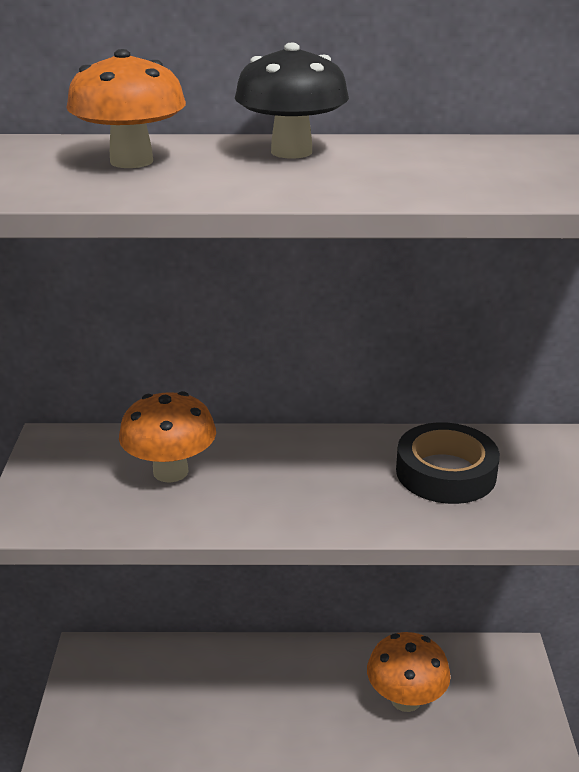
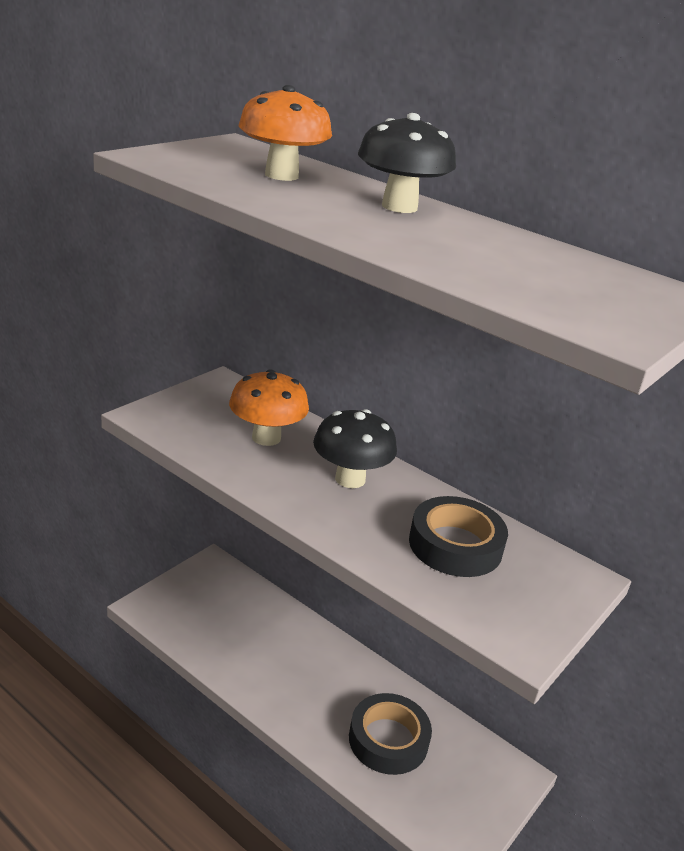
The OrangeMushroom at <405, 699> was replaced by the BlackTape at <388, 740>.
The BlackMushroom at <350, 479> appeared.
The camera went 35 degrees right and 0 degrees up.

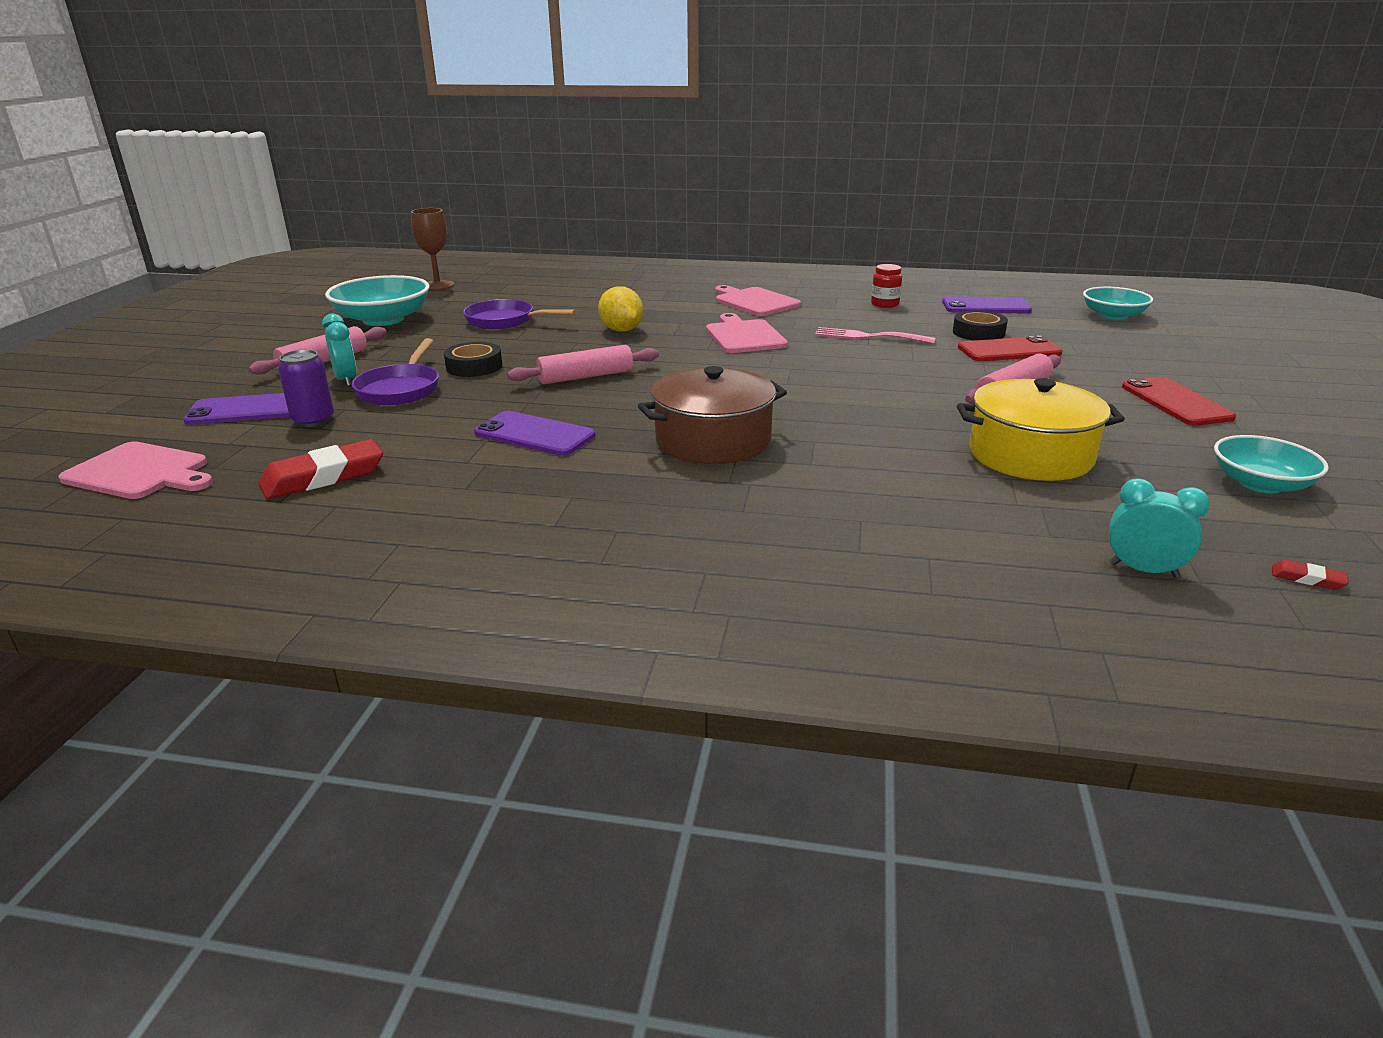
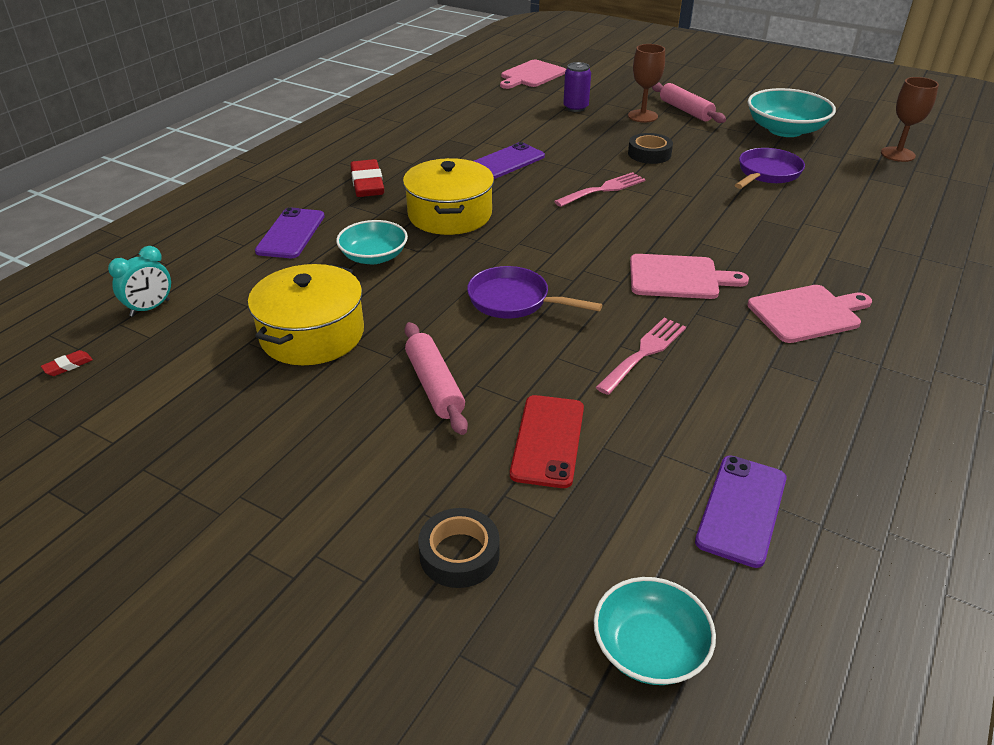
The RedJar at <885, 304> disappeared.
The YellowLemon at <621, 330> disappeared.
The BlackTape moved from <978, 333> to <459, 554>.
The TurquoiseClock at <346, 380> was replaced by the BrownGoblet at <642, 116>.
The PurplePan moved from <400, 389> to <514, 301>.
The PinkRollingPin at <586, 377> was replaced by the PinkFork at <603, 189>.
The BrownPot at <713, 440> became the YellowPot at <450, 215>.
The RedPhone at <1175, 402> disappeared.
The PurplePhone moved from <247, 410> to <291, 233>.
The TurquoiseBowl moved from <1260, 484> to <374, 256>.
The RedEraser moved from <323, 477> to <367, 183>.
The camera went 110 degrees right and 10 degrees up.

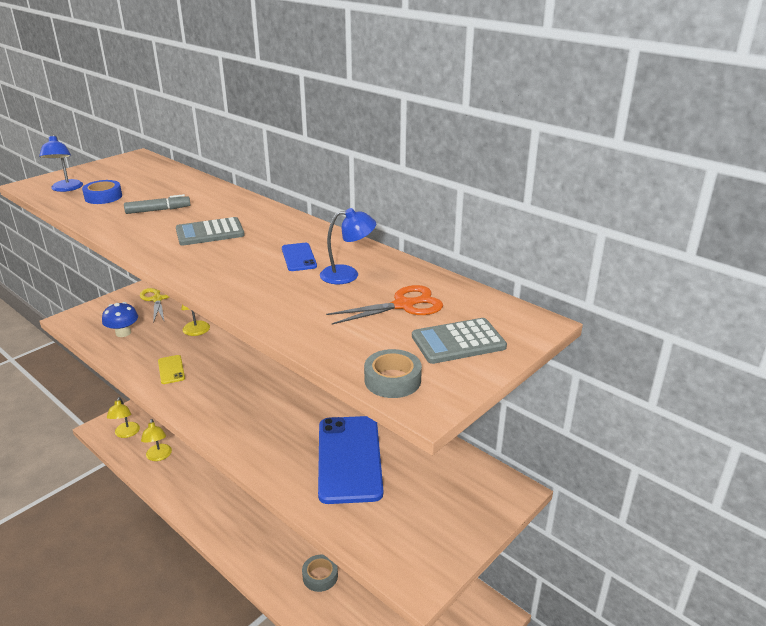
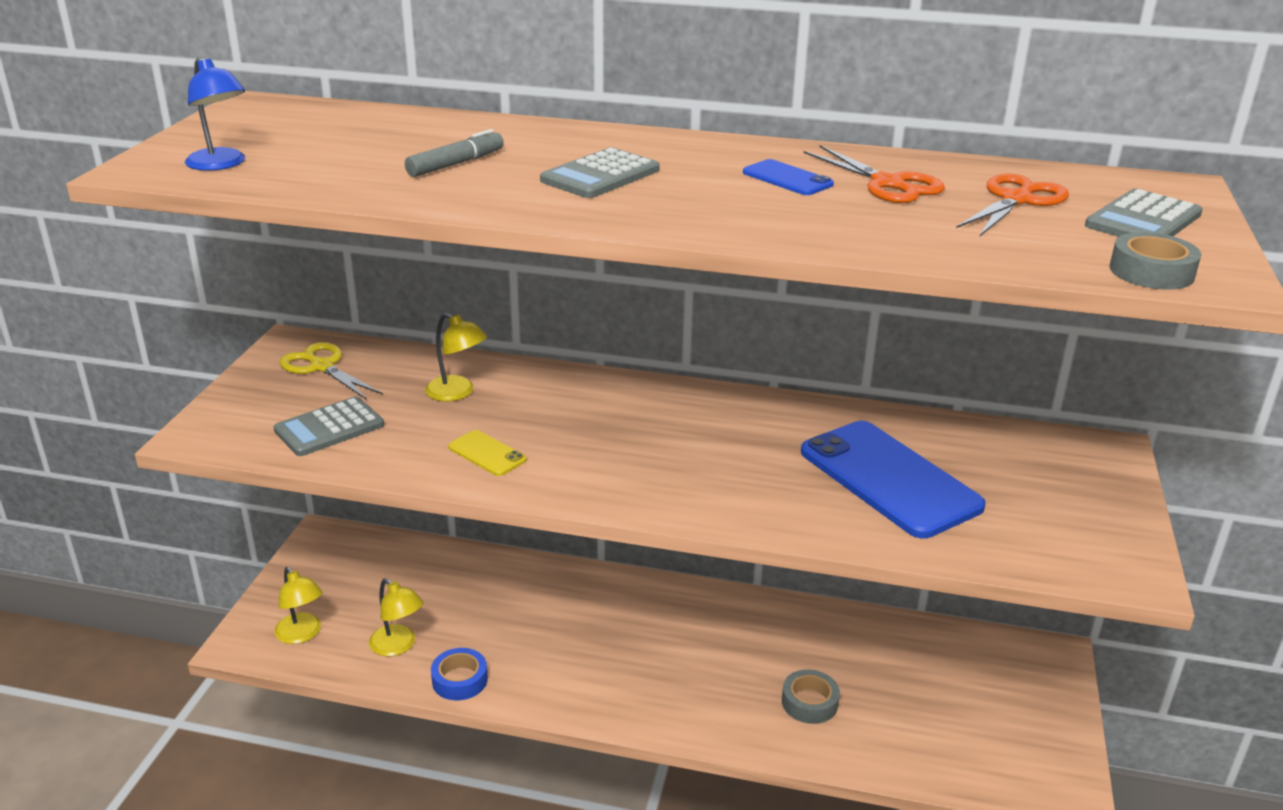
The BlueTape moved from <103, 197> to <460, 680>.
The BlueLamp at <348, 275> was replaced by the OrangeScissors at <888, 184>.
The BlueMushroom at <123, 333> was replaced by the GreyCalculator at <329, 428>.
The camera went 30 degrees left and 0 degrees up.

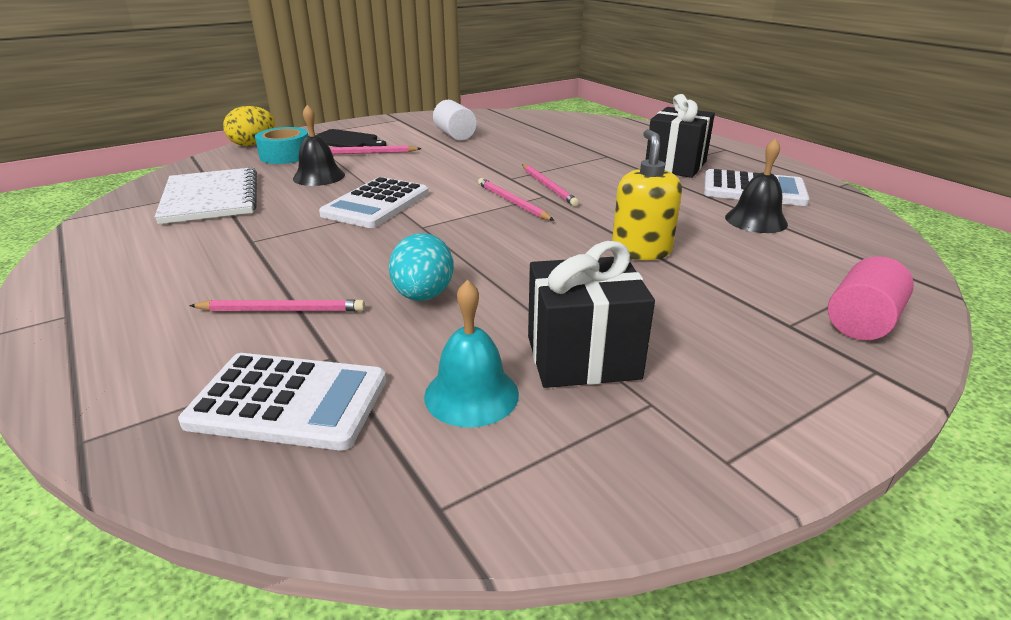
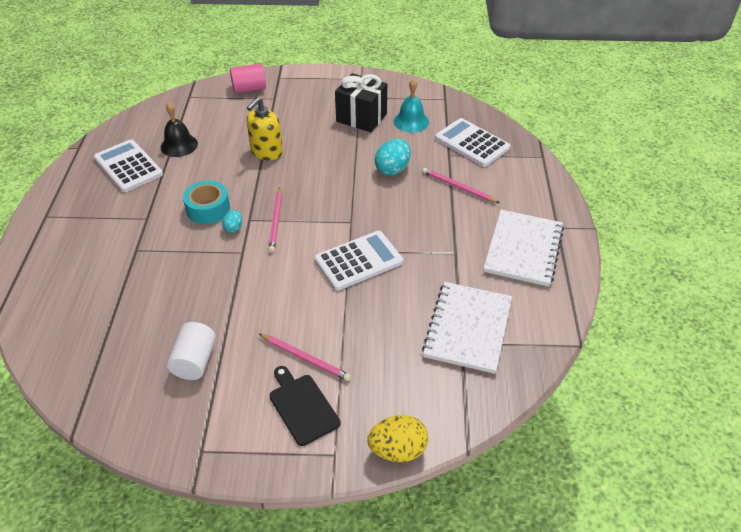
The BlackGift at <675, 166> disappeared.
The BlackBell at <319, 176> disappeared.
The TurquoiseTape moved from <285, 155> to <208, 209>.
The PinkPencil at <548, 187> was replaced by the TurquoiseEgg at <233, 228>.
The WhiteNotebook at <523, 249> appeared.
The camera went 145 degrees left and 15 degrees up.

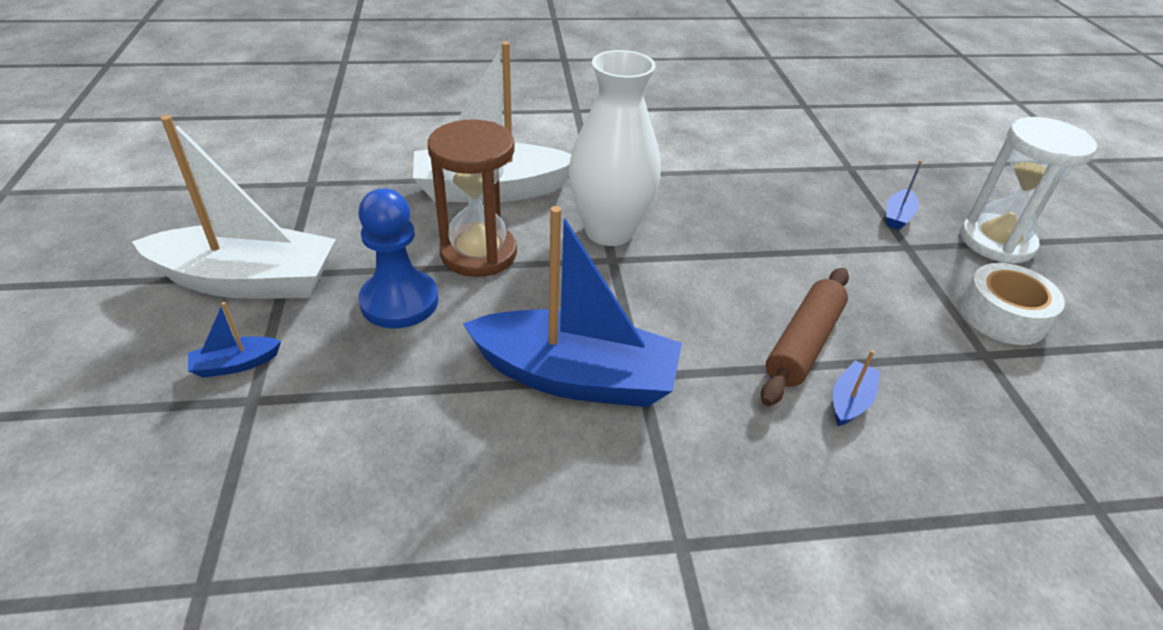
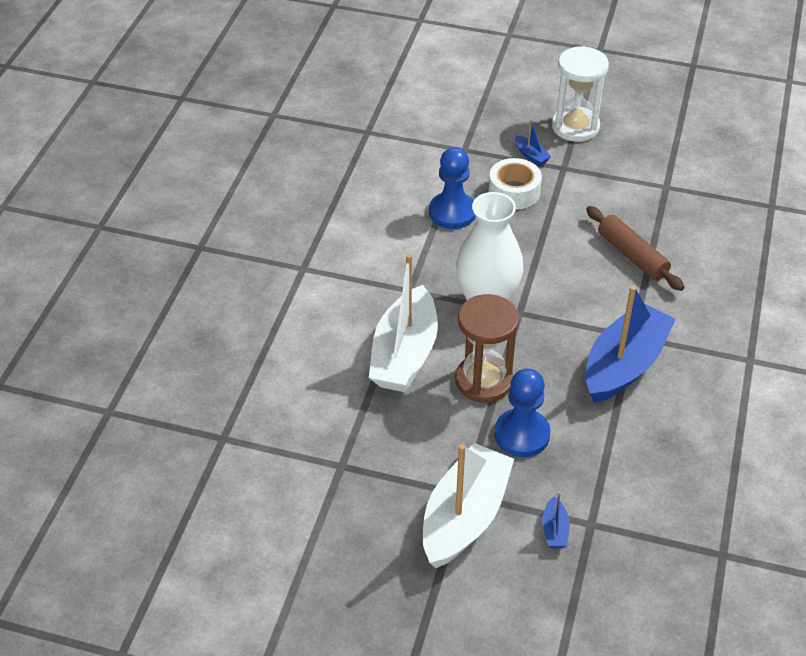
The WhiteTape moved from <1002, 316> to <514, 192>.
The BlueBoat at <850, 401> disappeared.
The BluePawn at <452, 212> appeared.
The camera went 65 degrees left and 5 degrees up.

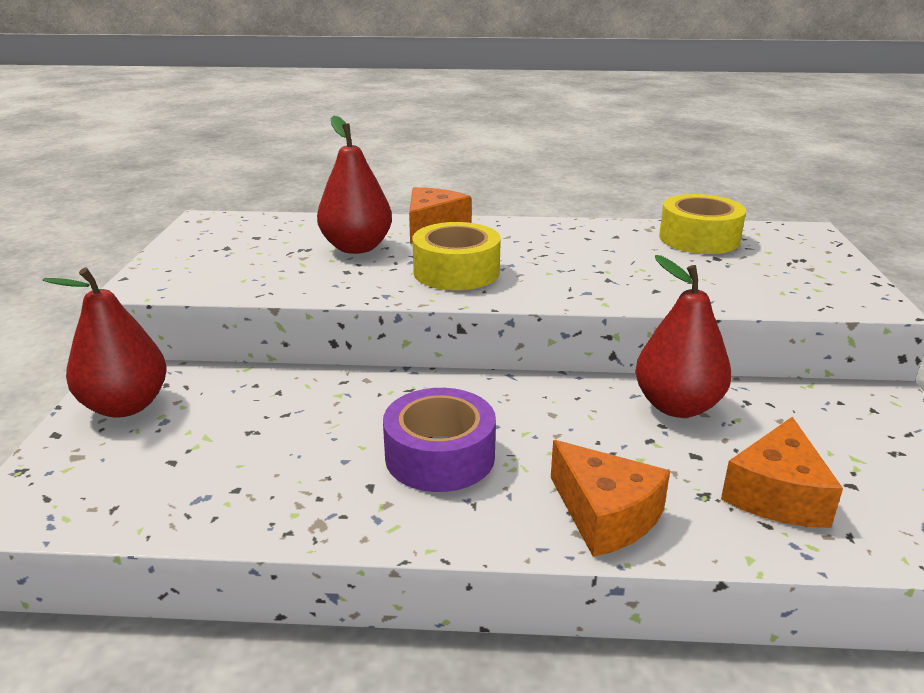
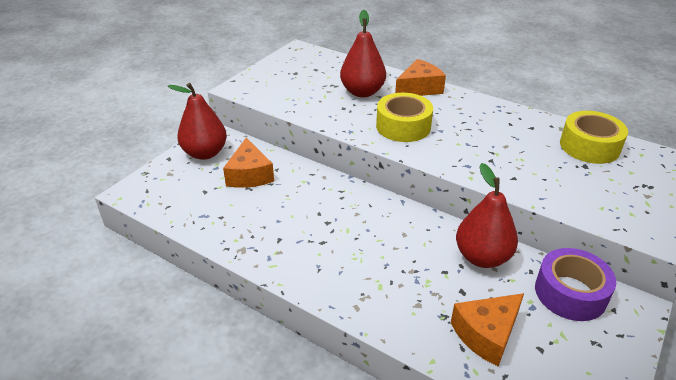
The PurpleTape moved from <440, 456> to <570, 293>.
The OrangeCheese moved from <605, 515> to <249, 175>.
The camera went 30 degrees right and 10 degrees up.

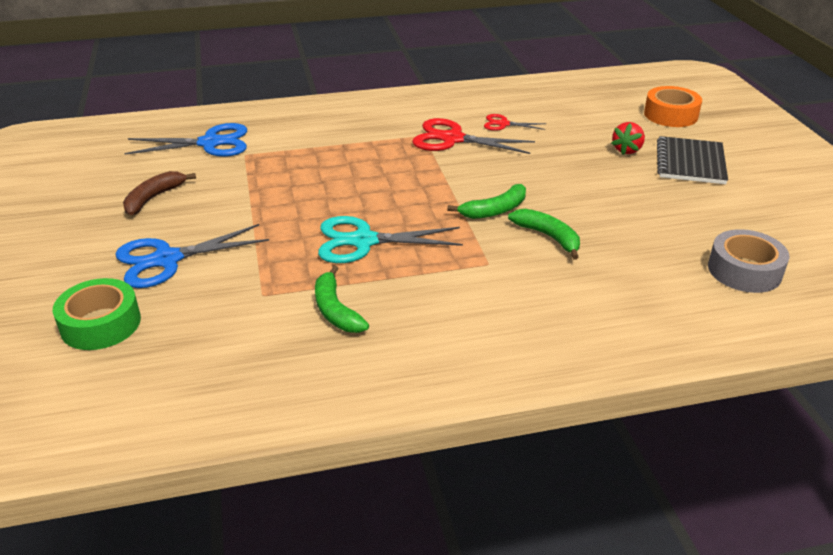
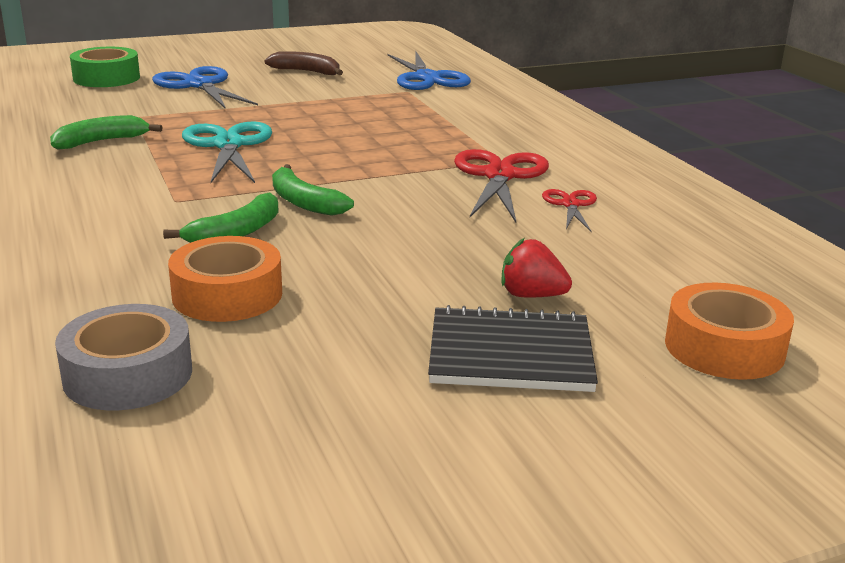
The OrangeTape at <227, 295> appeared.
The camera went 80 degrees right and 10 degrees down.

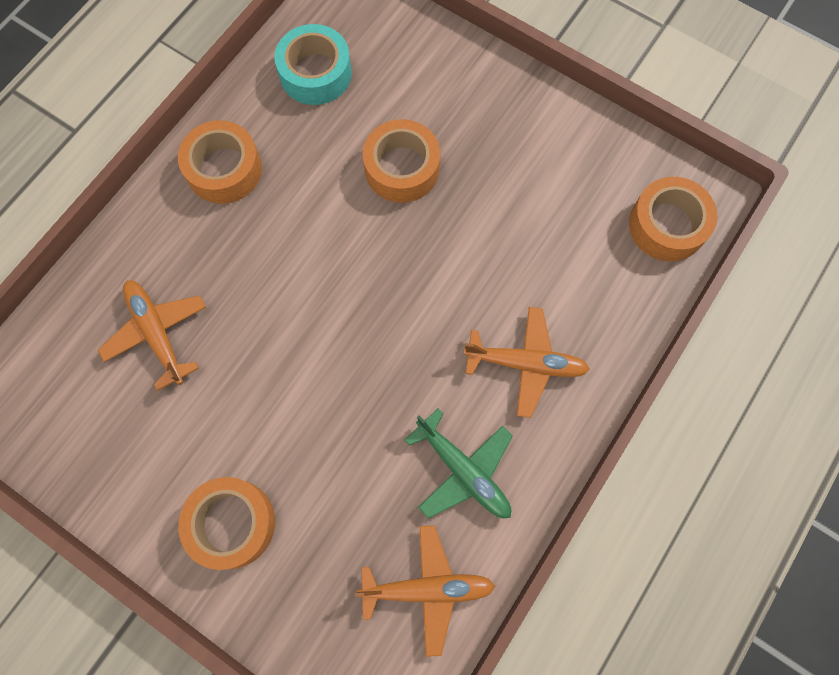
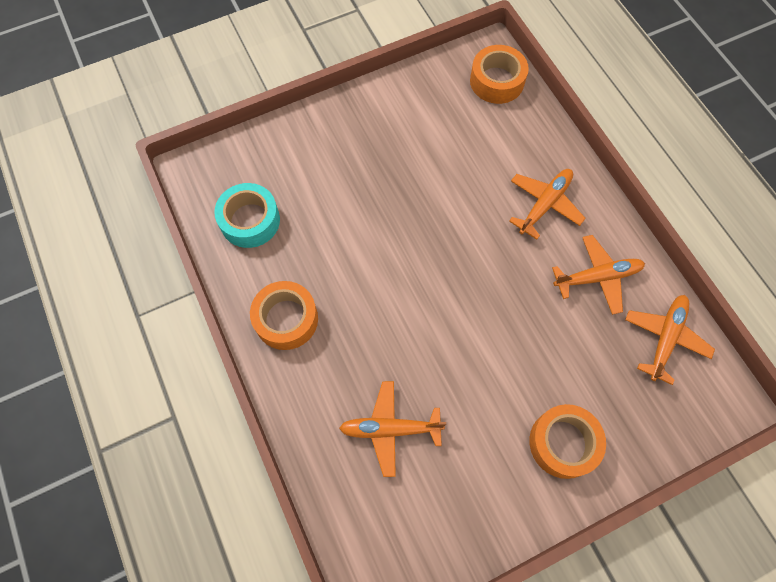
The OrangeTape at <402, 168> disappeared.
The GreenPlane at <463, 470> became the OrangePlane at <597, 277>.
The camera went 60 degrees left and 5 degrees down.

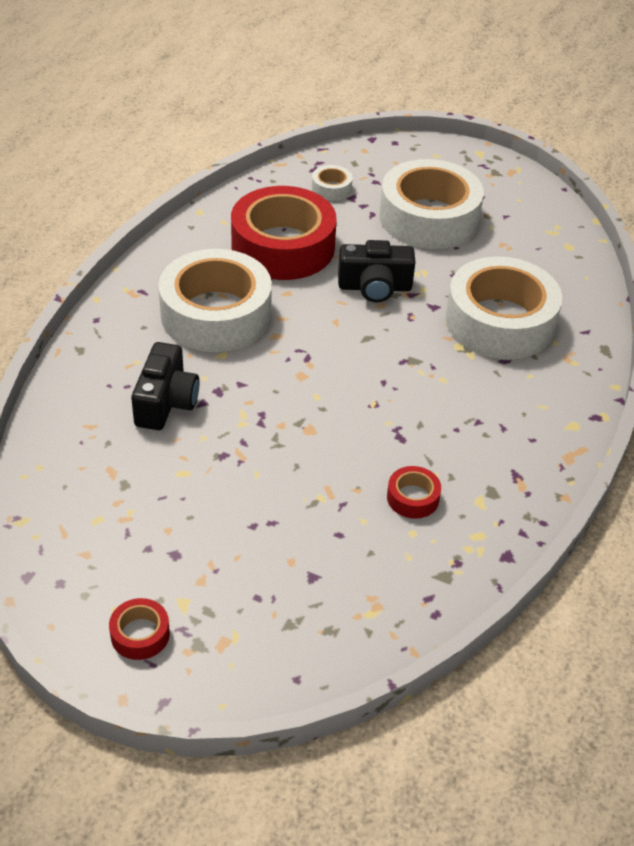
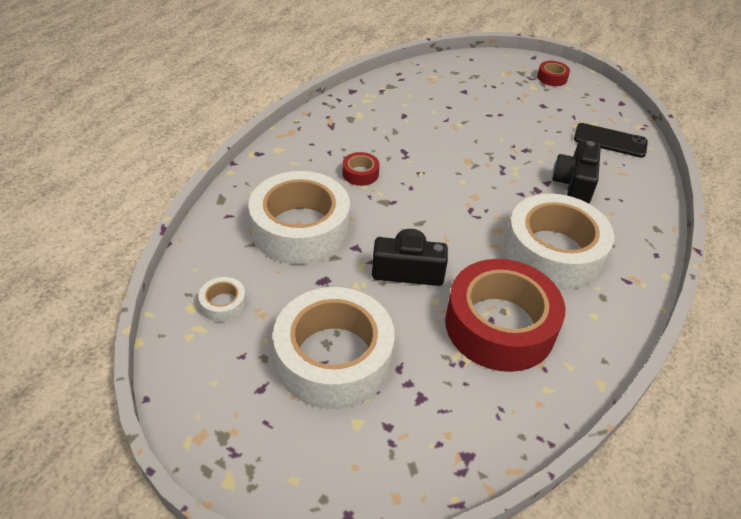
The WhiteTape moved from <331, 188> to <223, 304>.
The RedTape moved from <413, 498> to <360, 173>.
The BlackPhone at <610, 141> appeared.
The camera went 175 degrees left and 0 degrees up.

